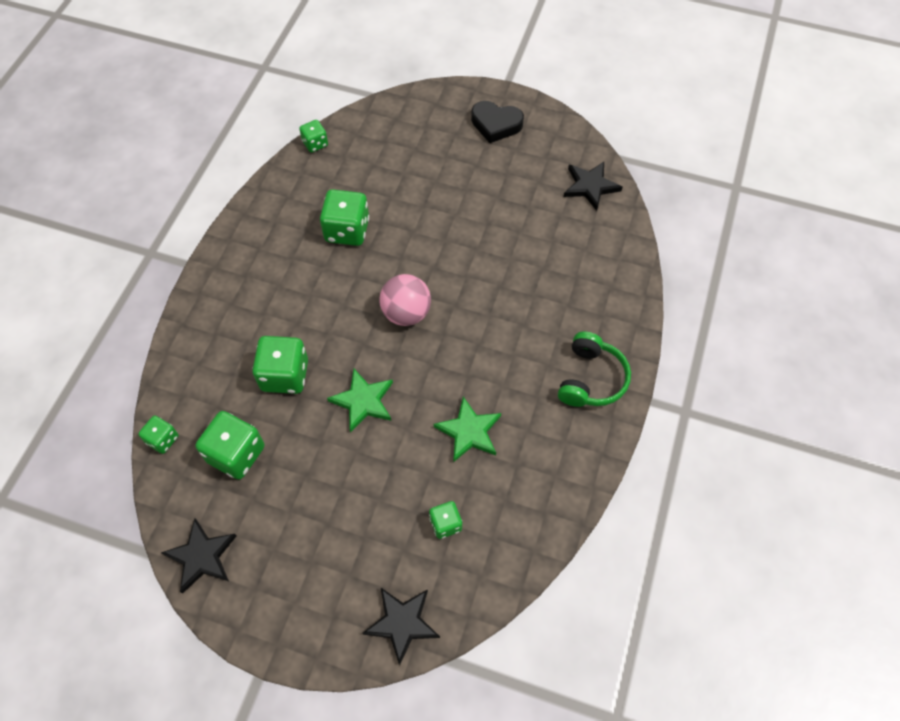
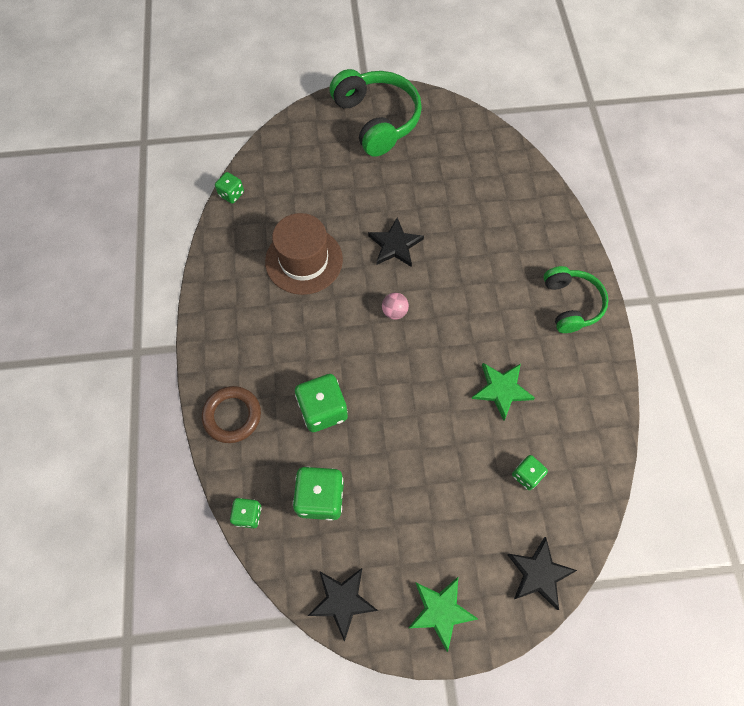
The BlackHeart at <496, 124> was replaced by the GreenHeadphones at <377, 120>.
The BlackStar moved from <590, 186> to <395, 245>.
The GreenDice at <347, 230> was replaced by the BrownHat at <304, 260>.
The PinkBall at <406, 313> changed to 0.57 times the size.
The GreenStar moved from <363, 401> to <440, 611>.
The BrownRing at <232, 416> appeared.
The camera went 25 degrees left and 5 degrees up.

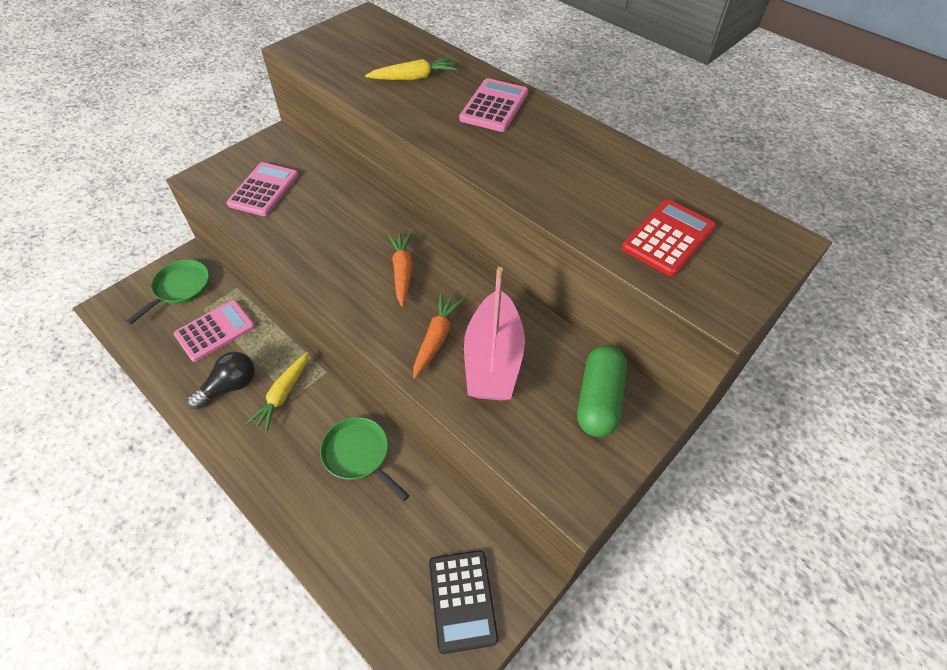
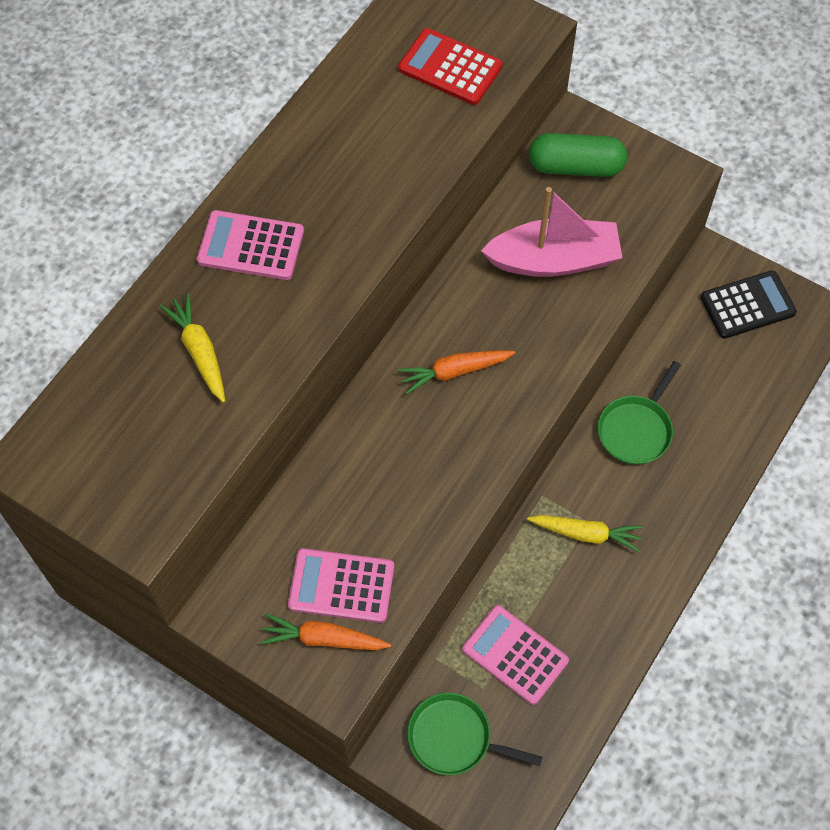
The OrangeCarrot moved from <436, 338> to <323, 639>.
The BlackLightBulb at <230, 386> disappeared.
The camera went 100 degrees left and 10 degrees up.

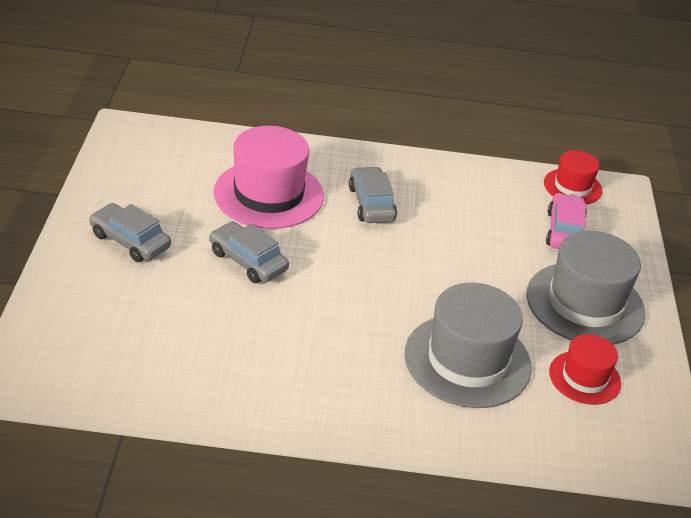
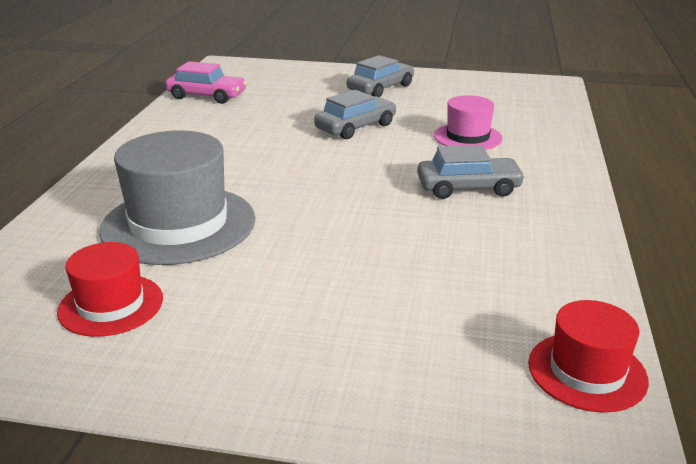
The PinkHat at <268, 194> changed to 0.56 times the size.
The PinkCar moved from <565, 231> to <207, 96>.
The GreyHat at <585, 303> disappeared.
The camera went 100 degrees right and 10 degrees down.

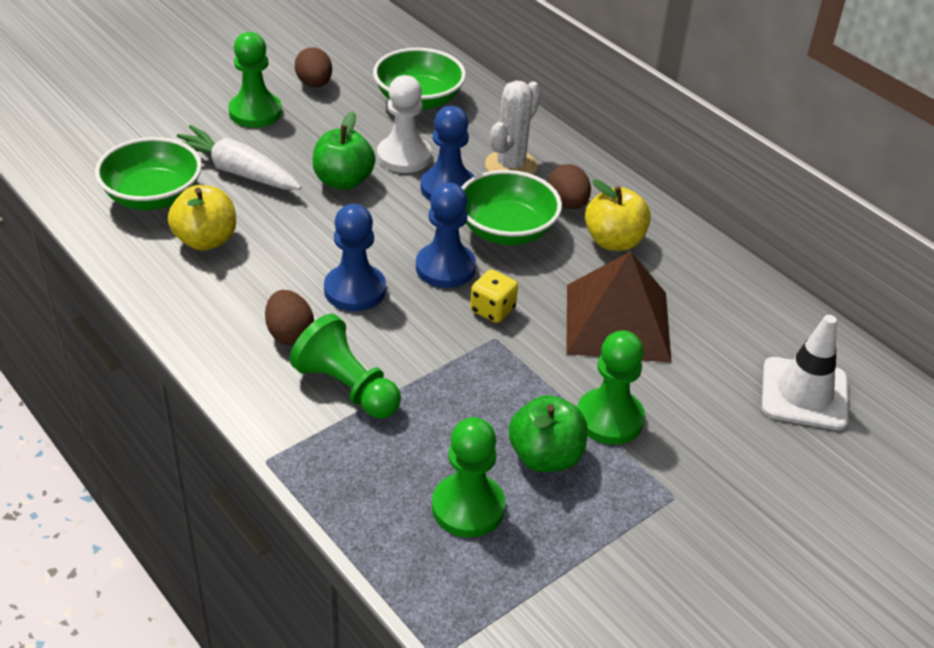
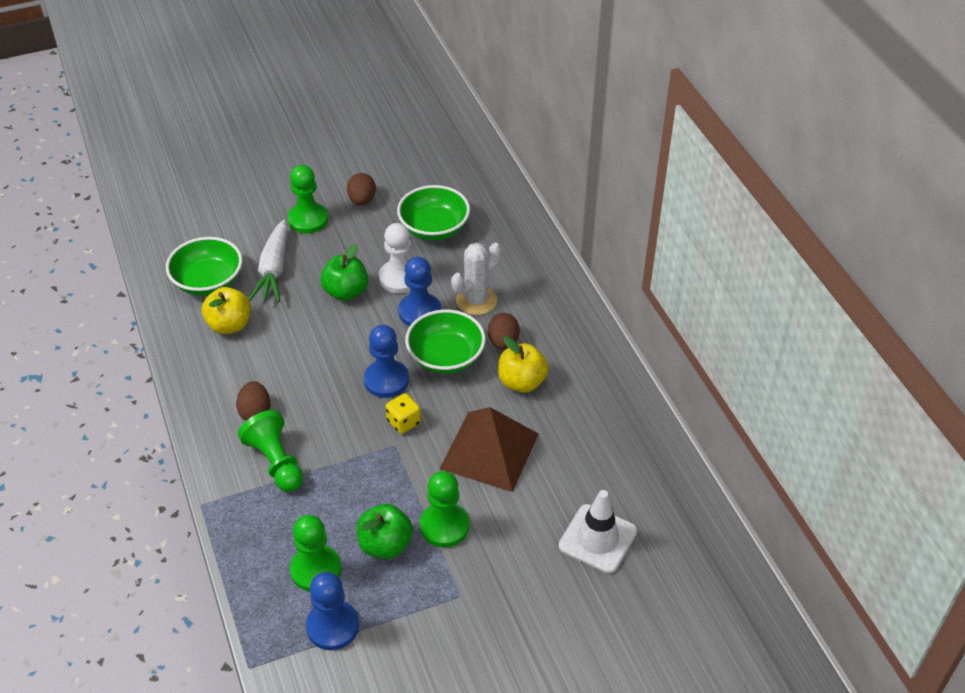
The WhiteCarrot at <236, 171> turned 135 degrees counterclockwise.
The BluePawn moved from <355, 290> to <332, 626>.
The camera went 20 degrees right and 5 degrees up.

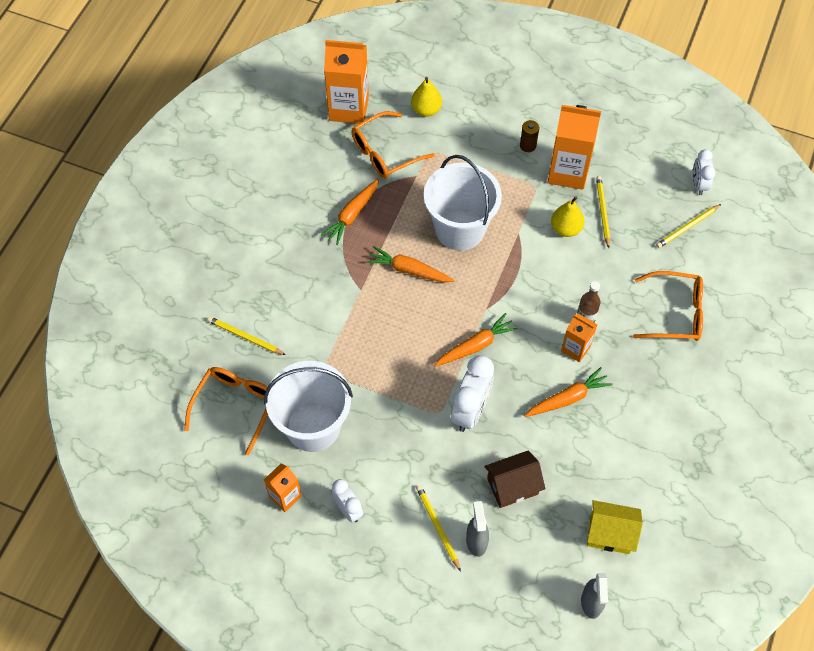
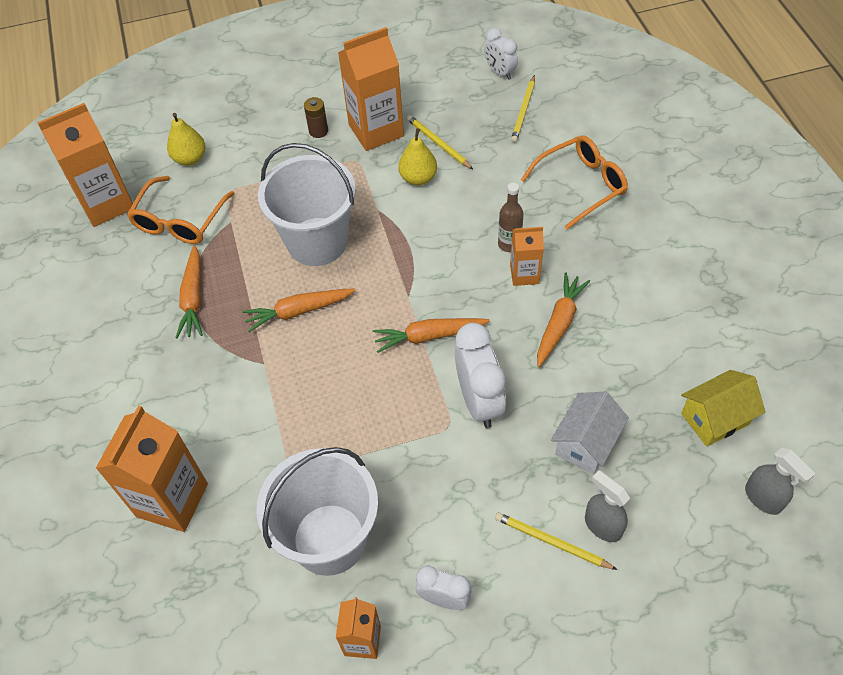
The OrangeCarrot at <476, 345> turned 120 degrees counterclockwise.
The YellowPencil at <245, 337> was replaced by the OrangeCarton at <172, 500>.
The OrangeGlasses at <235, 406> disappeared.
The BrownHouse at <512, 486> became the WhiteHouse at <586, 443>.
The camera went 35 degrees left and 5 degrees down.

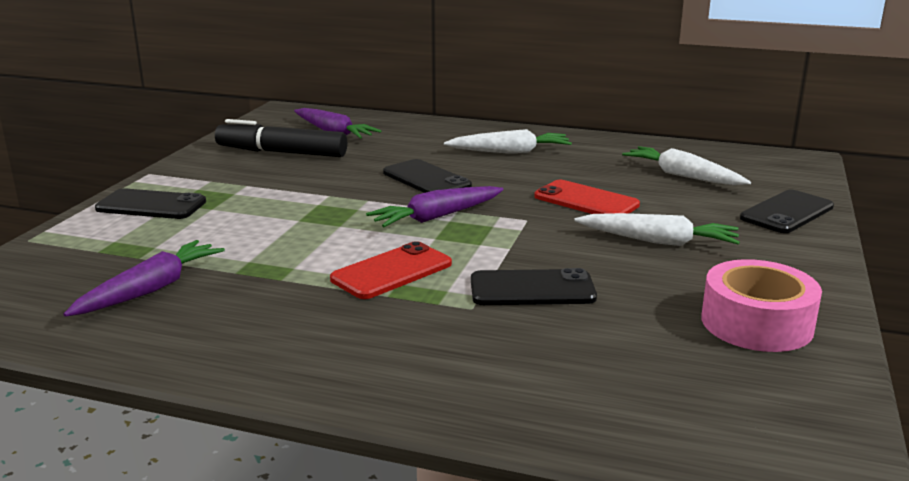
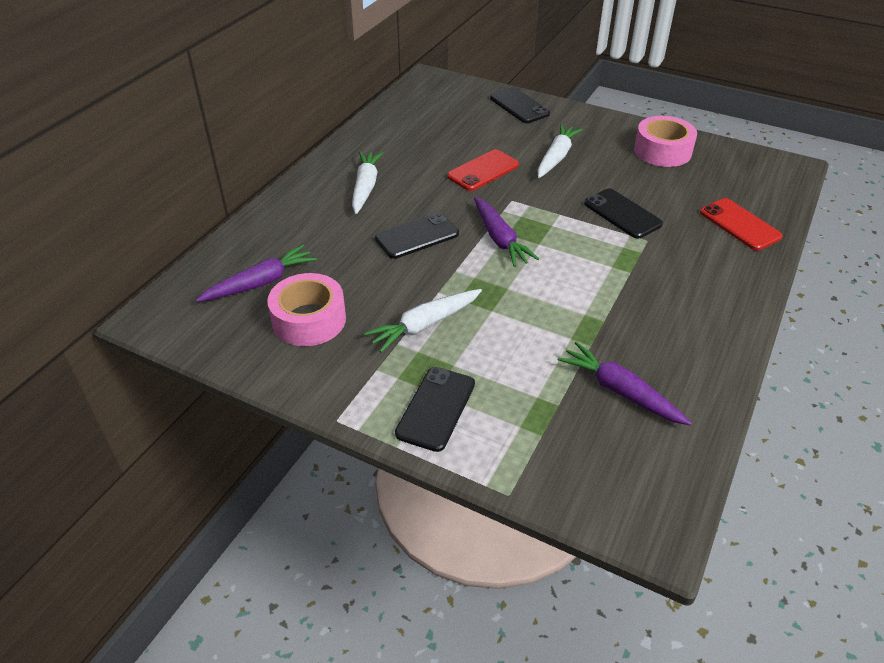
The BlackMarker at <281, 152> was replaced by the PinkTape at <309, 320>.
The WhiteCarrot moved from <682, 176> to <424, 325>.
The RedPhone moved from <391, 271> to <739, 225>.
The BlackPhone at <532, 289> turned 45 degrees counterclockwise.
The camera went 80 degrees left and 20 degrees up.

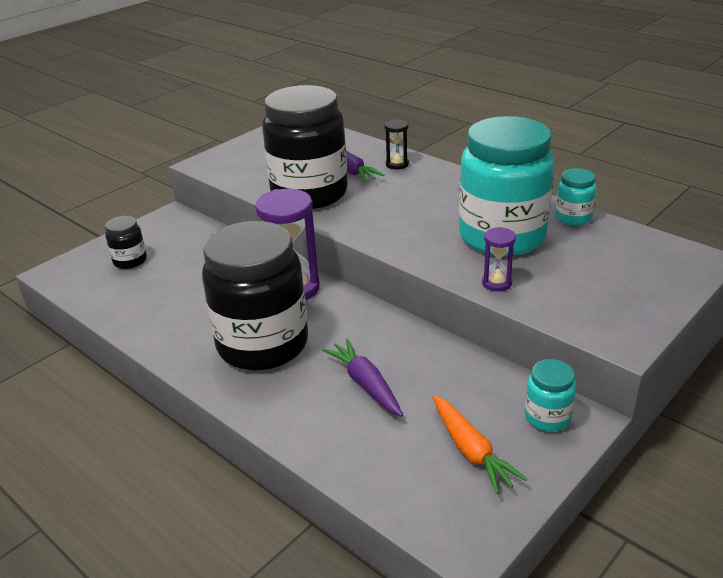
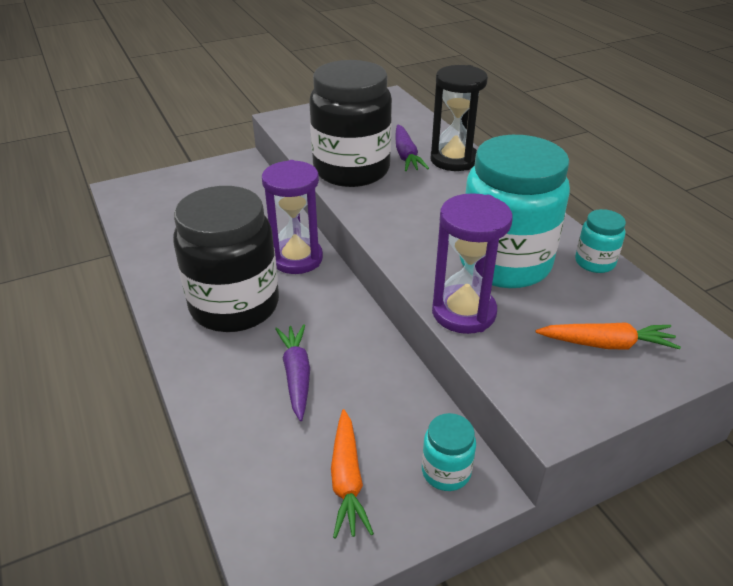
The BlackHourglass at <397, 164> changed to 1.98 times the size.
The BlackJar at <130, 261> disappeared.
The PurpleHourglass at <496, 283> changed to 1.98 times the size.
The OrangeCarrot at <606, 344> appeared.
The camera went 20 degrees right and 5 degrees up.

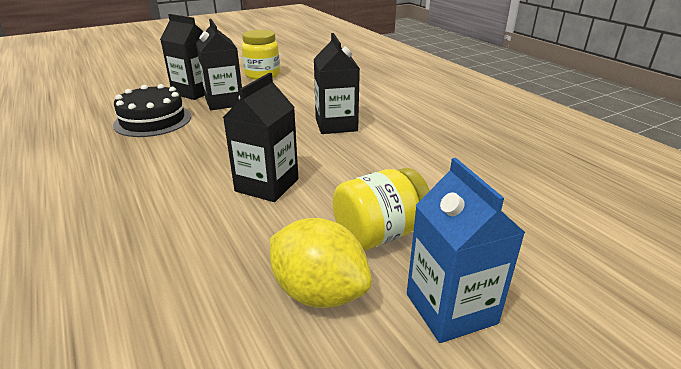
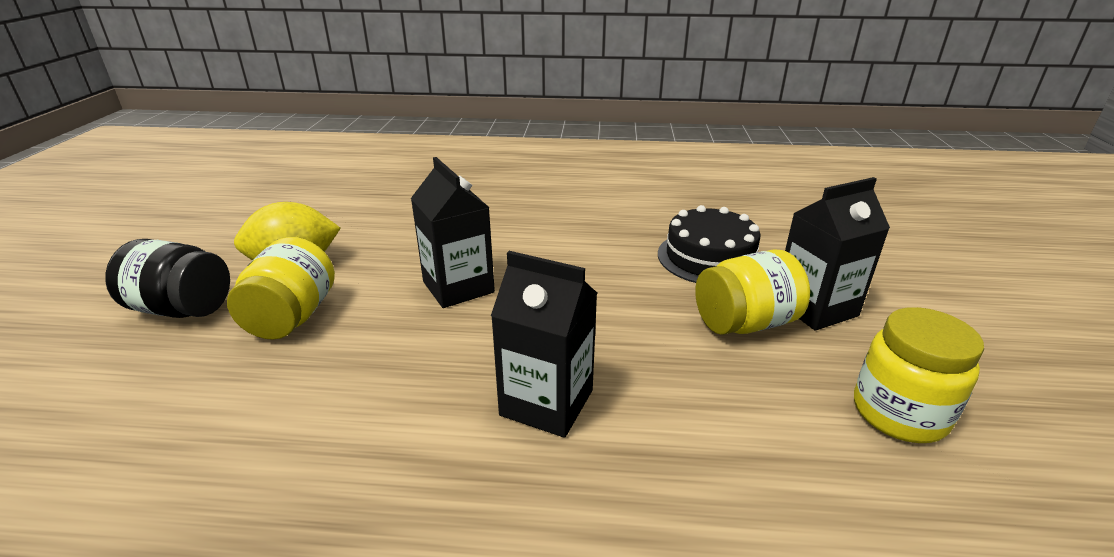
The BlackCarton at <224, 102> was replaced by the YellowJar at <745, 323>.
The BlueCarton at <451, 308> was replaced by the BlackJar at <182, 309>.
The camera went 125 degrees right and 0 degrees up.

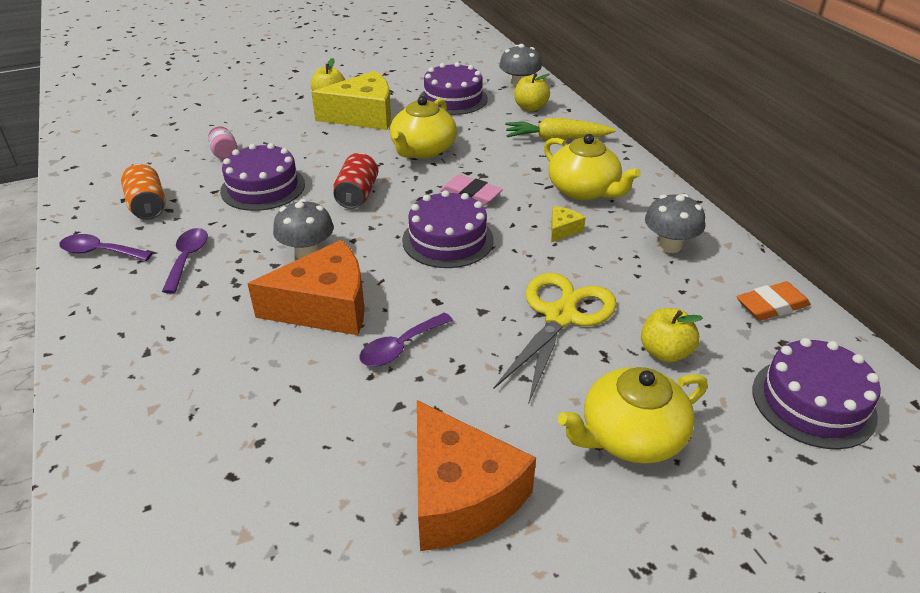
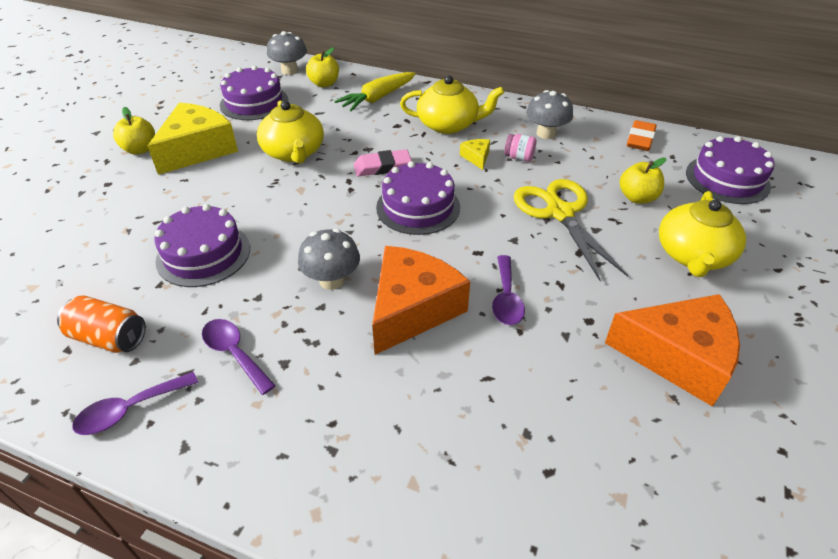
The PinkJar moved from <224, 153> to <519, 157>.
The RedCan at <357, 195> disappeared.
The camera went 45 degrees left and 5 degrees up.

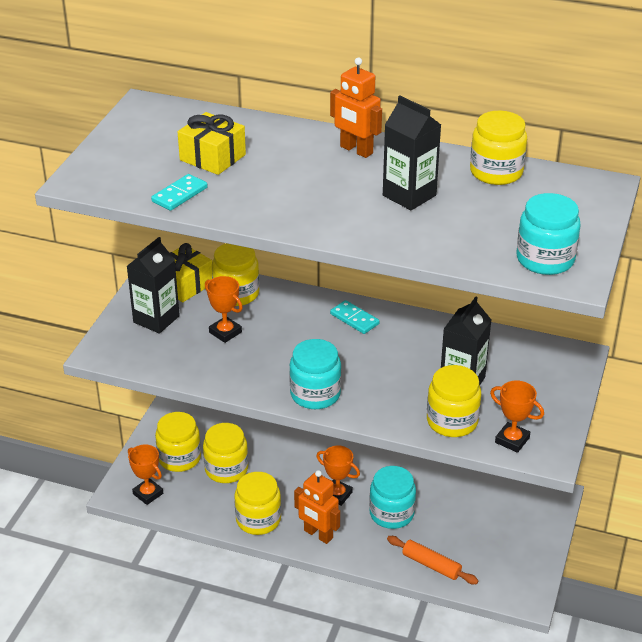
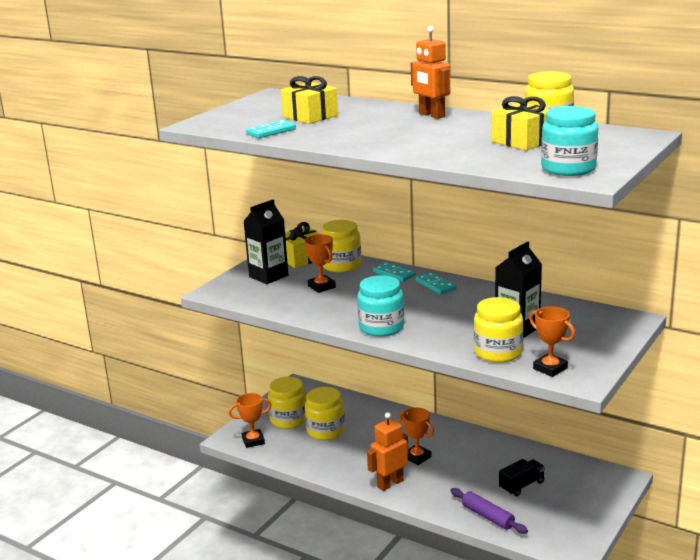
The BlackCarton at <409, 195> disappeared.
The OrangeTrophy at <148, 494> turned 75 degrees counterclockwise.
The TurquoiseJar at <391, 513> disappeared.
The OrangeRobot at <318, 534> turned 90 degrees clockwise.
The YellowJar at <258, 519> disappeared.
The OrangeRollingPin at <431, 565> became the PurpleRollingPin at <487, 516>.
The YellowGift at <522, 141> appeared.
The TurquoiseDomino at <394, 274> appeared.
The BlackTruck at <521, 485> appeared.
The camera went 15 degrees right and 15 degrees down.

